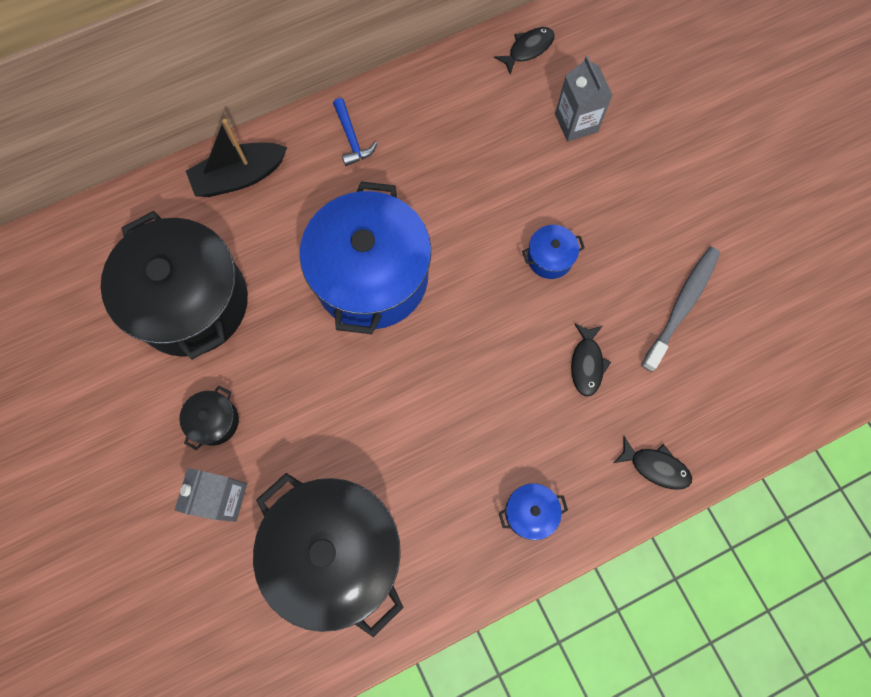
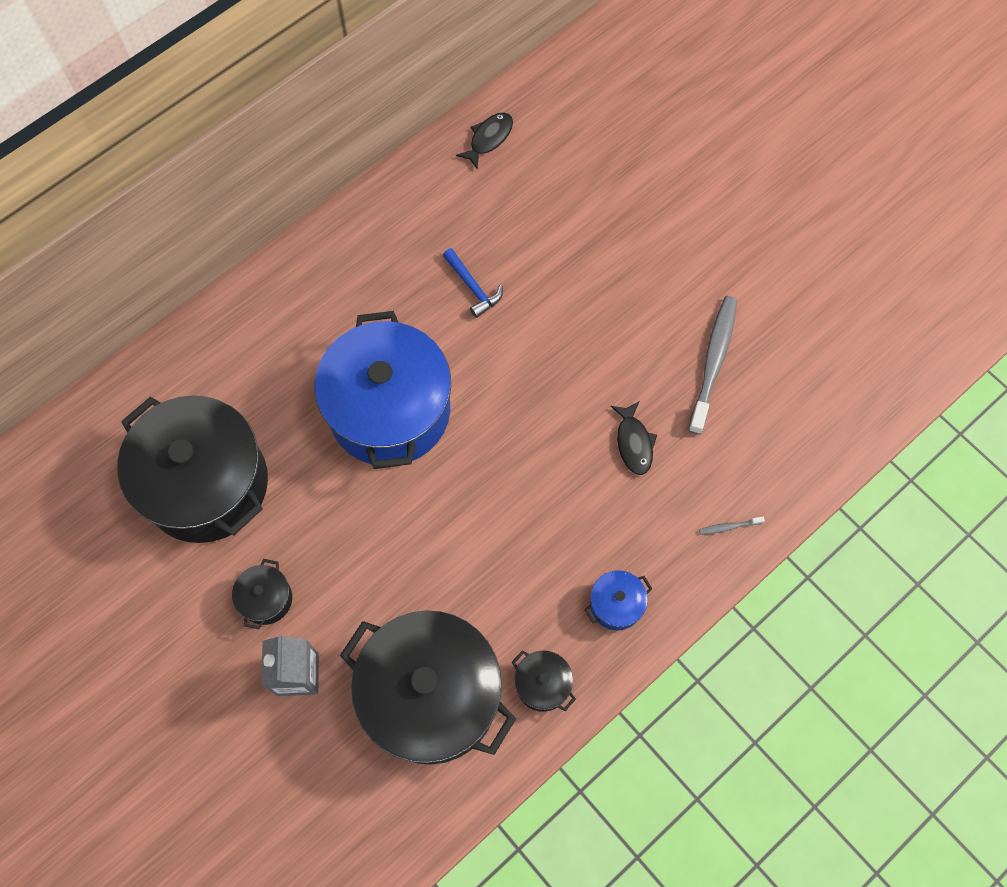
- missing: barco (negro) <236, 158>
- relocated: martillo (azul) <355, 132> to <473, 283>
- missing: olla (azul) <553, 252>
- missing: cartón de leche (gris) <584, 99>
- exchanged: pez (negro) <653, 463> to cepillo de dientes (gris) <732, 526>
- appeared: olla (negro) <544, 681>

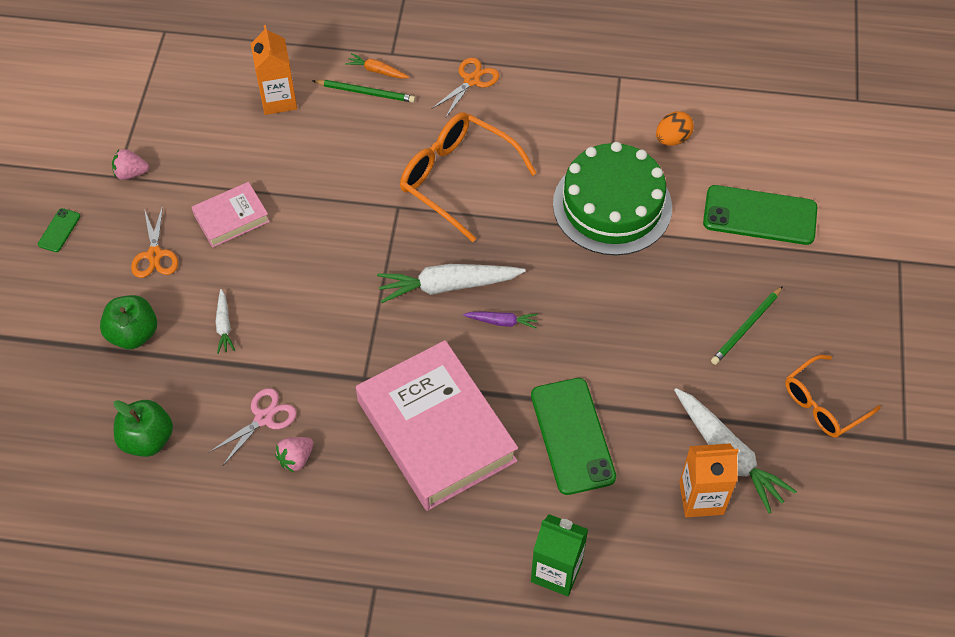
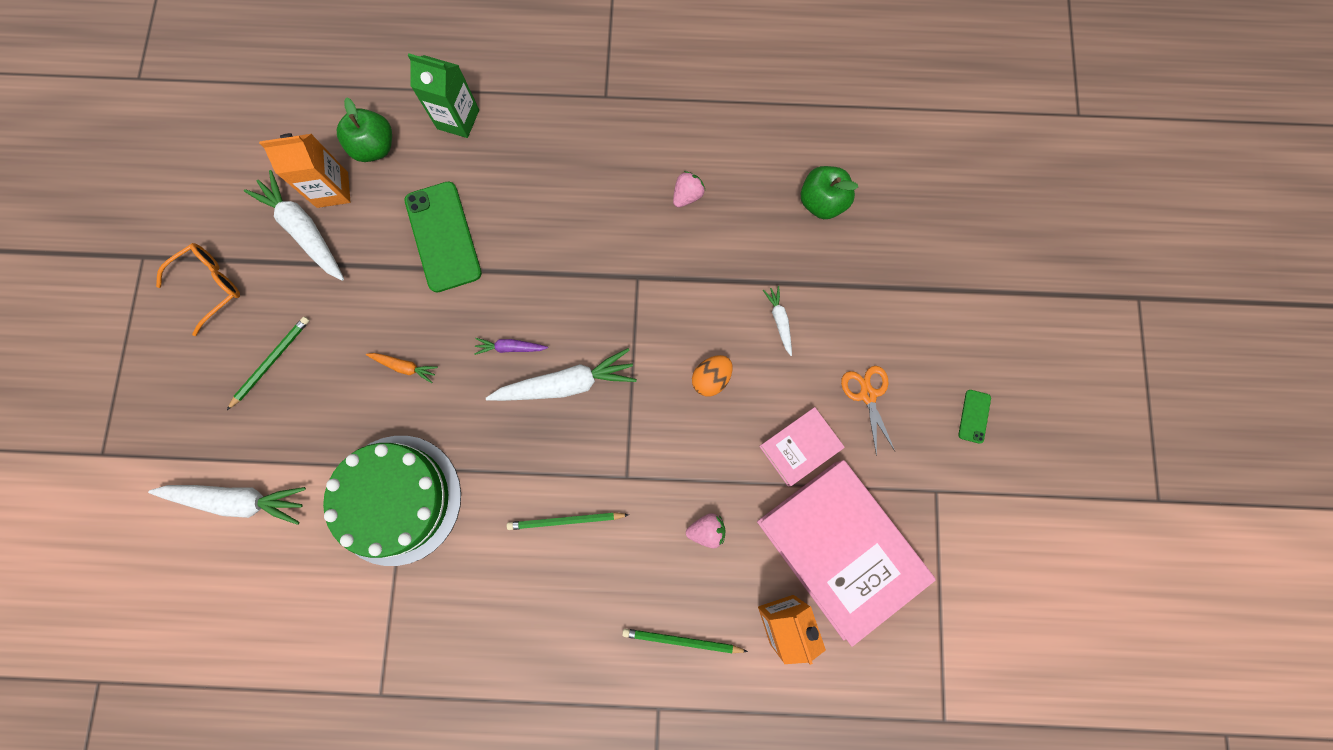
- relocated: manzana (verde) <128, 322> to <364, 129>
- relocated: fresa (rosa) <130, 164> to <705, 530>
- missing: tijeras (rosa) <253, 426>
- relocated: zanahoria (naranja) <377, 66> to <402, 368>
- relocated: libro (rosa) <437, 425> to <846, 553>
- exchanged: gafas (naranja) <468, 177> to lápiz (verde) <568, 521>
- missing: tijeras (naranja) <465, 87>
- relocated: huevo (naranja) <675, 128> to <712, 375>
- exchanged: móvil (verde) <760, 215> to zanahoria (blanco) <227, 505>

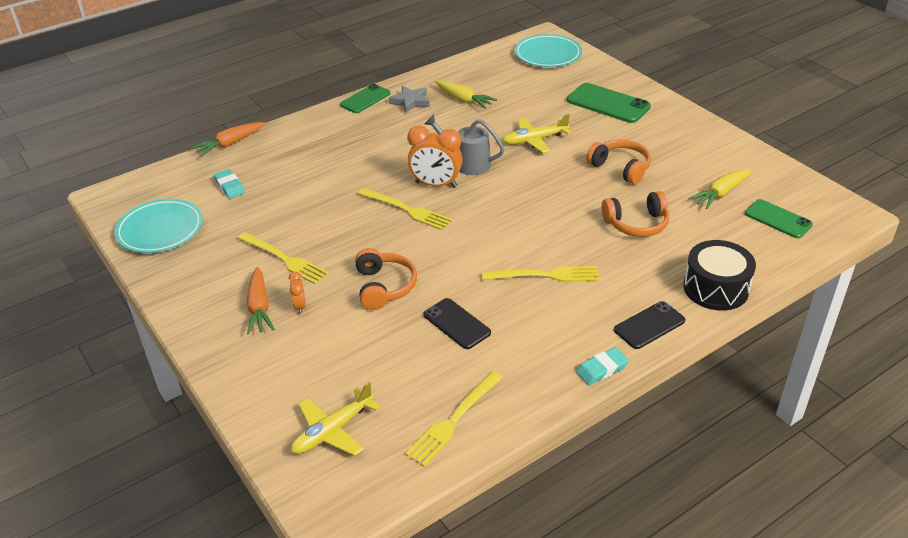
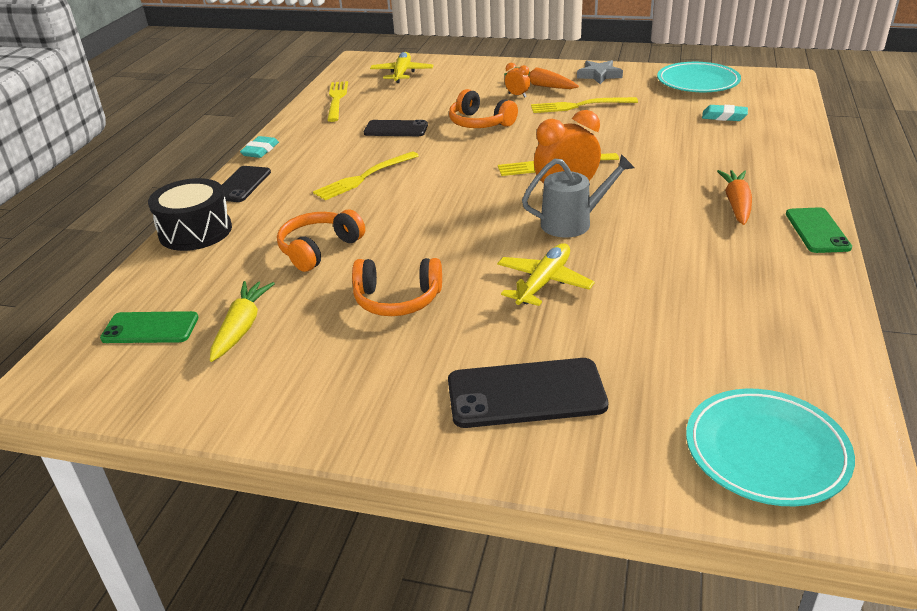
- relocated: zanahoria (naranja) <228, 139> to <734, 197>
- relocated: estrella (gris) <409, 99> to <600, 72>
- missing: zanahoria (amarillo) <466, 94>
- colour: móvil (verde) <609, 103> to móvil (negro) <528, 393>

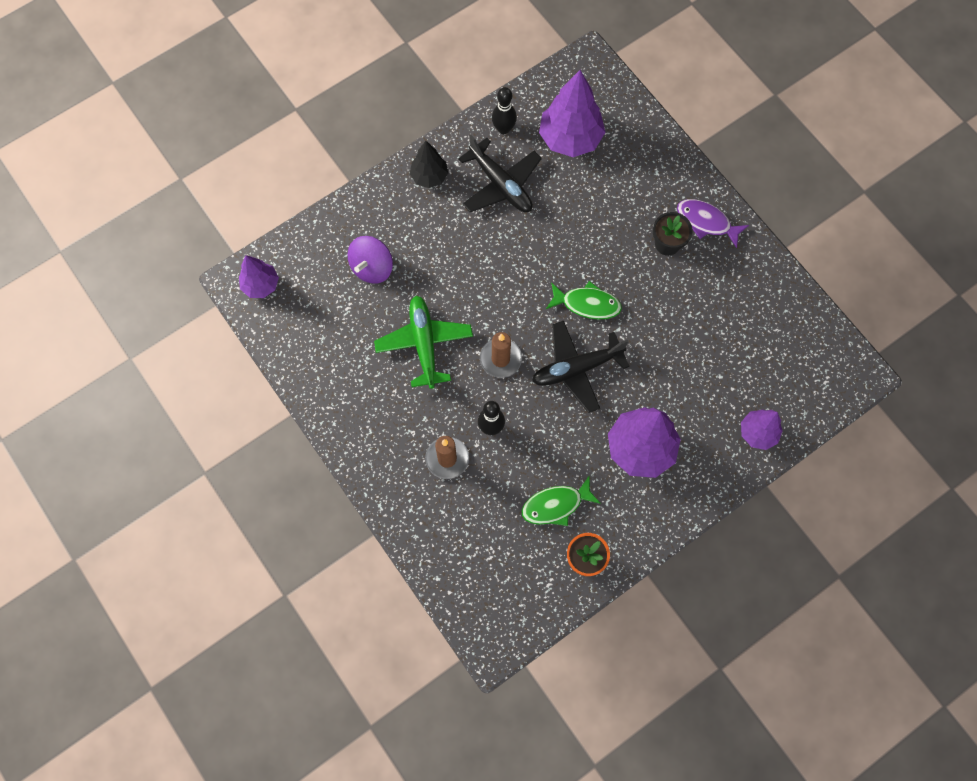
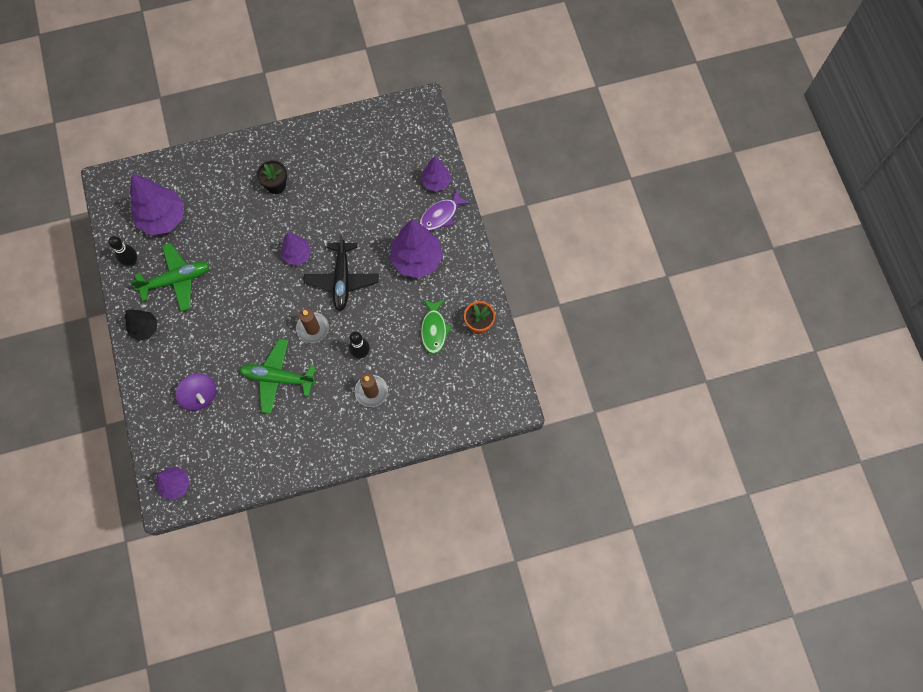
- colour: avión (negro) <500, 173> to avión (verde) <170, 277>
- exchanged: pez (verde) <584, 300> to árbol (morado) <296, 248>
- relocated: pez (morado) <713, 223> to <445, 210>

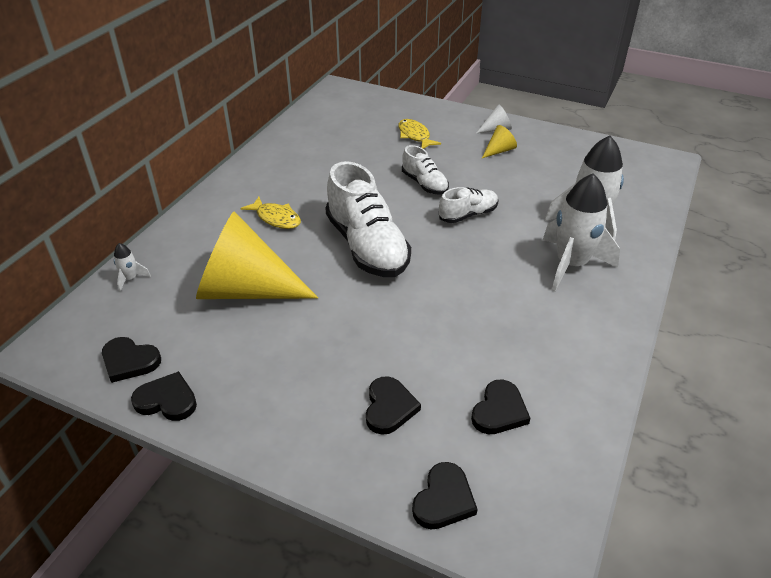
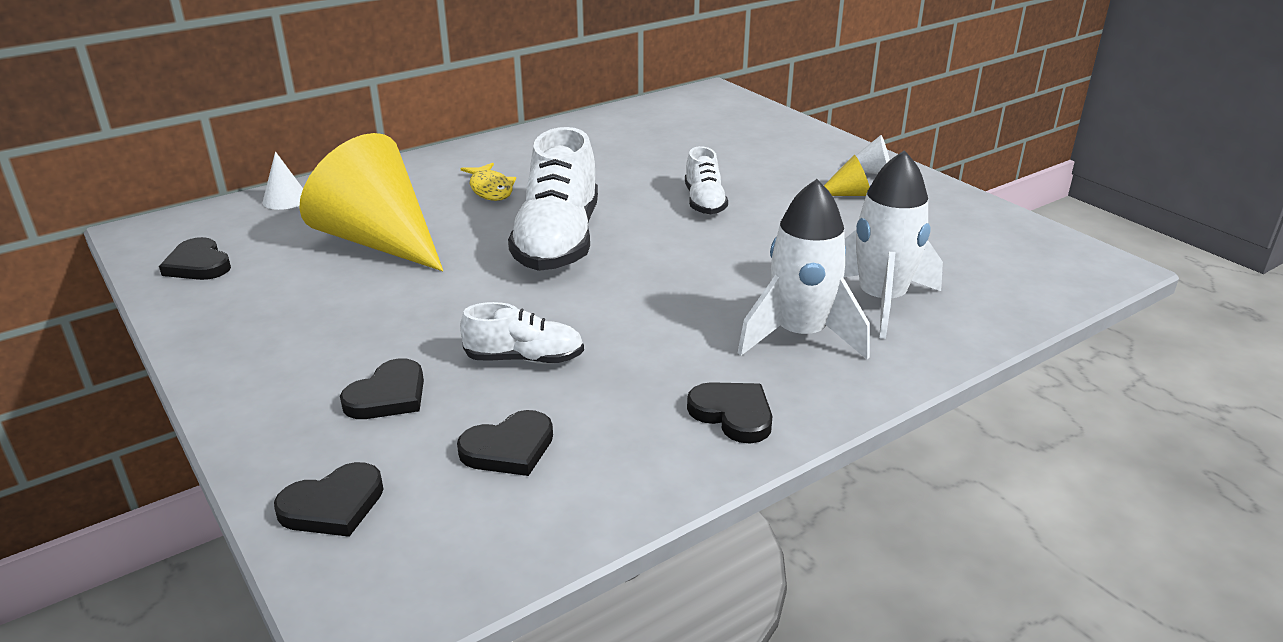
- exchanged: cohete (blanco) <132, 267> to cono (blanco) <283, 180>
- relocated: corazón (negro) <164, 396> to <729, 412>
- missing: pez (amarillo) <419, 134>
- relocated: zapato (blanco) <469, 205> to <522, 333>

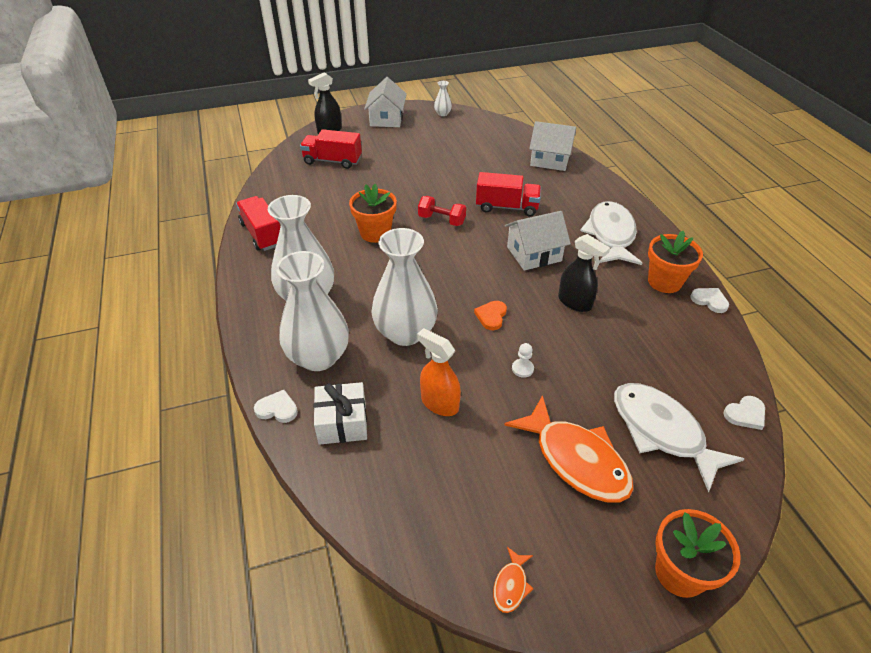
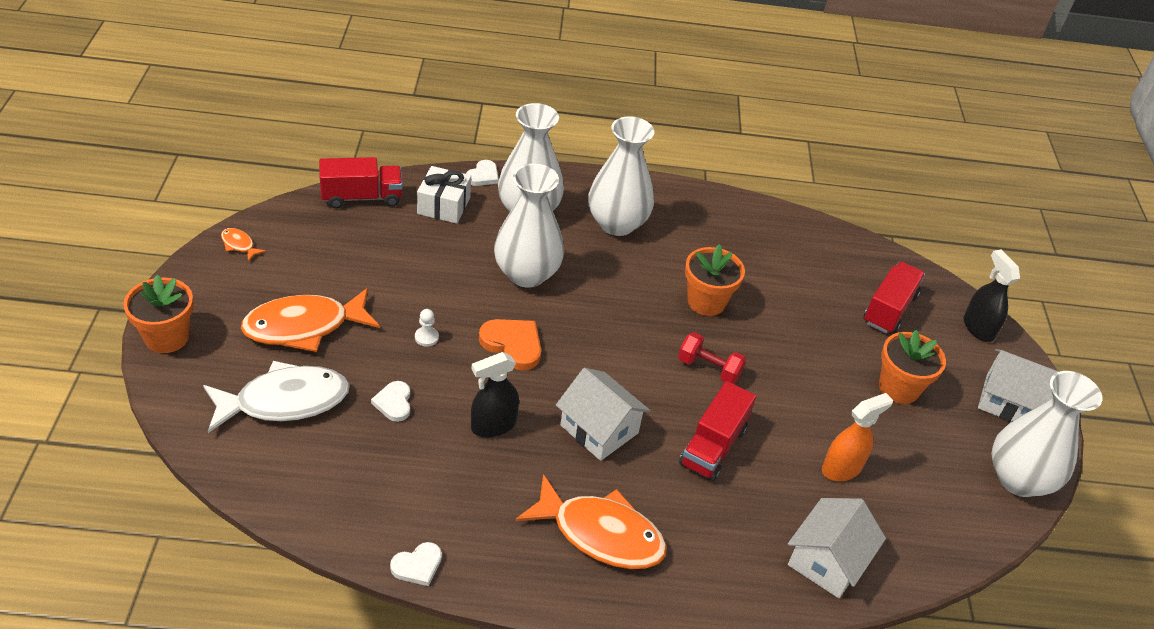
- relocated: camión (rojo) <258, 223> to <361, 183>
- relocated: pulverizador (naranja) <439, 372> to <857, 437>
- spun: mancuerna (rojo) <442, 211> = <712, 358> 75 degrees clockwise
- size: florero (blanco) <443, 98> = <1046, 434> x2.39
- size: corazón (naranja) <490, 315> = <510, 344> x1.57
- spun: casa (blanco) <538, 241> = <603, 414> 45 degrees counterclockwise
- colour: pez (blanco) <611, 233> to pez (naranja) <591, 521>
- relocated: maceta (naranja) <675, 262> to <912, 367>
- relocated: corazón (blanco) <744, 413> to <390, 401>

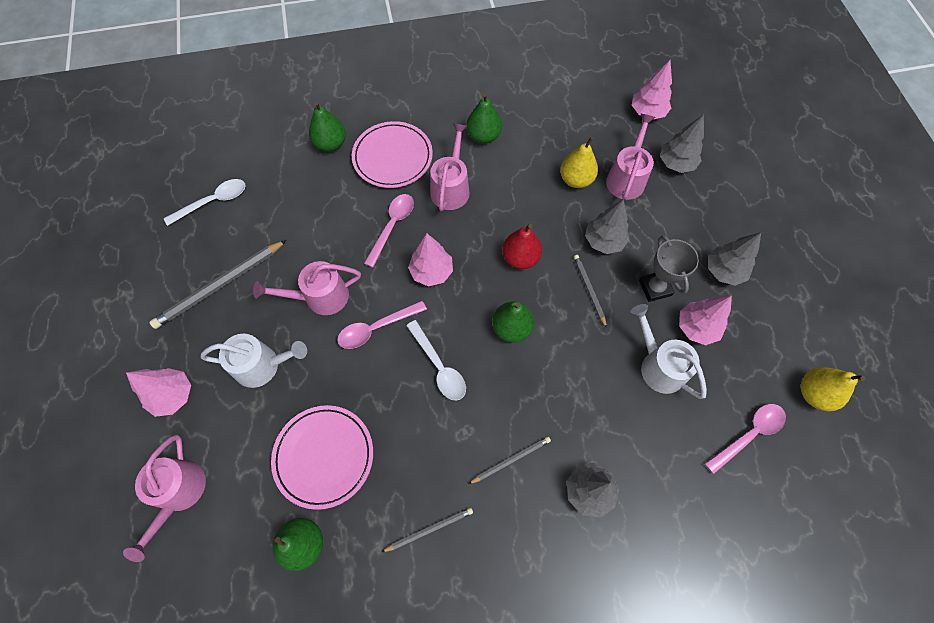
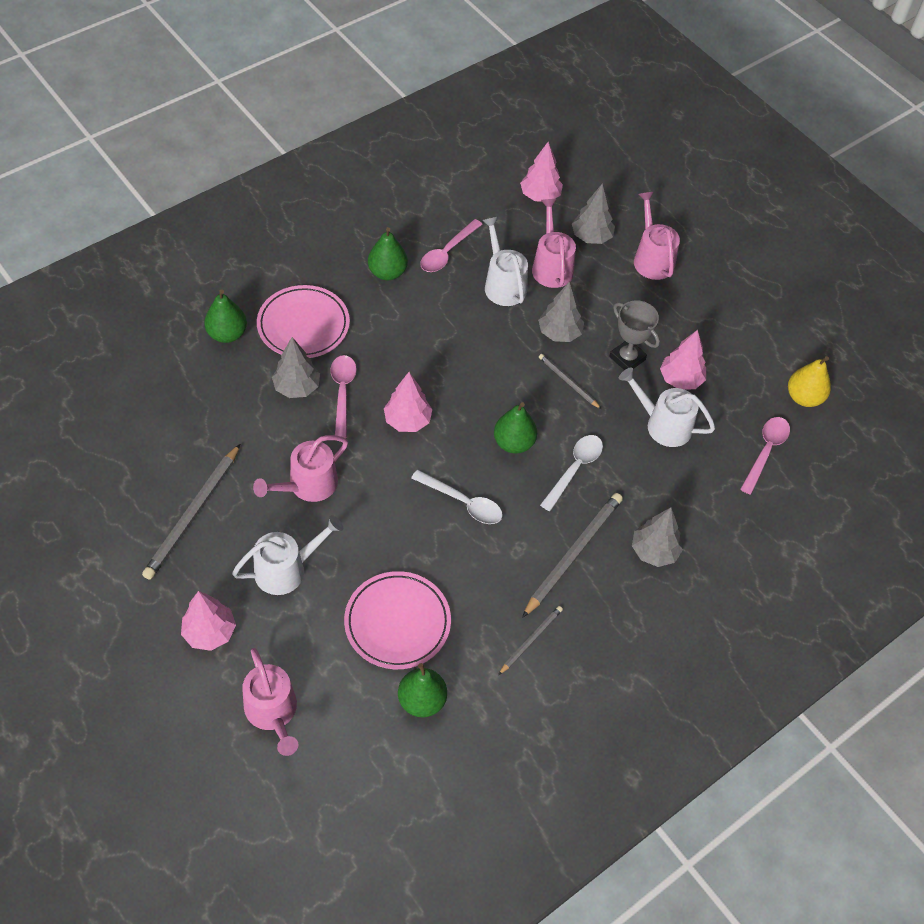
- relocated: cuchara (blanco) <205, 202> to <571, 473>
- relocated: cuchara (rosa) <382, 325> to <451, 245>
- relocated: regadera (rosa) <449, 167> to <657, 236>
- size: lápiz (gris) <510, 460> = <572, 555> x1.83
- missing: pera (rojo) <522, 246>
- exchanged: pera (amarillo) <579, 162> to regadera (blanco) <505, 261>
- relocated: árbol (gris) <734, 259> to <296, 367>

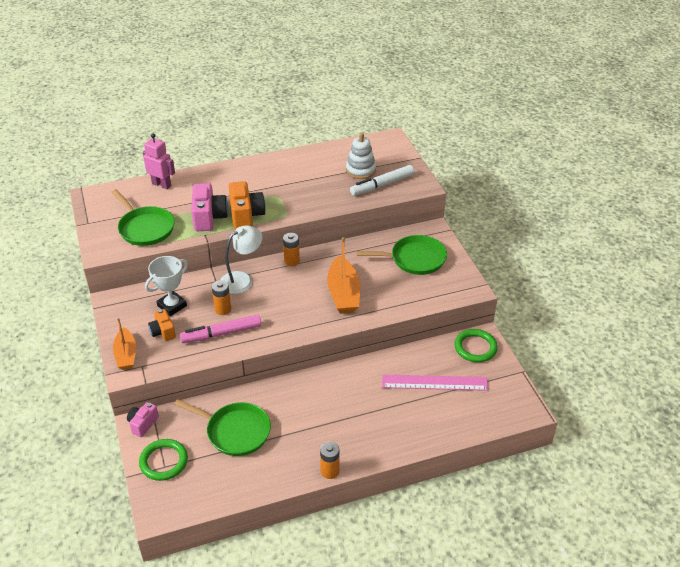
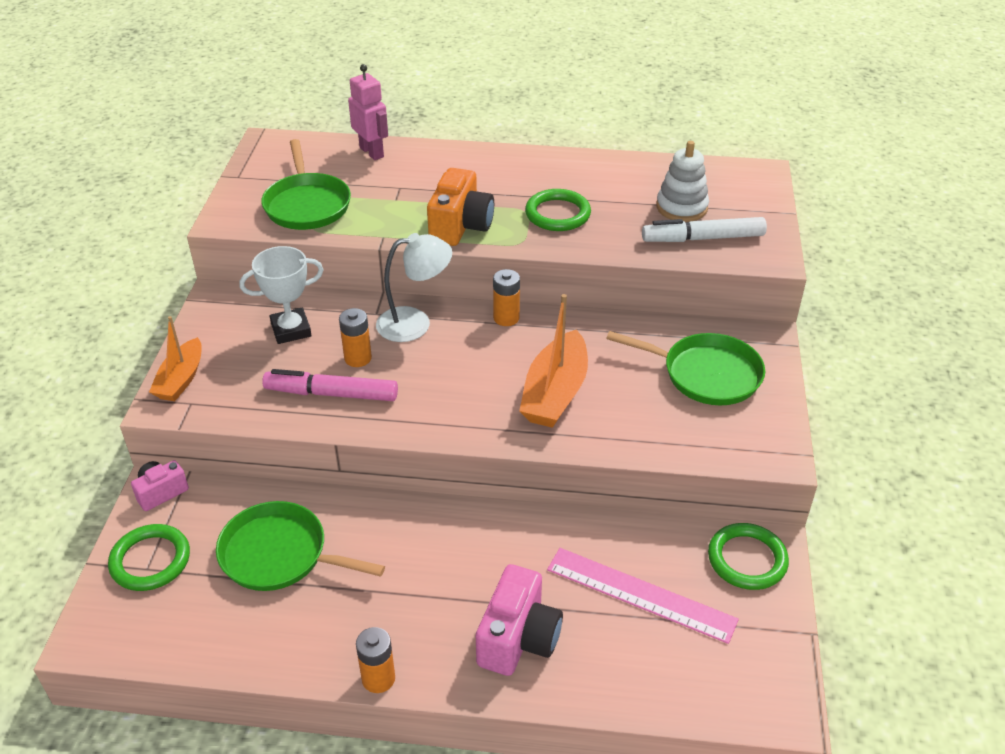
- missing: cámara (naranja) <162, 325>
- spun: sartén (verde) <222, 427> = <300, 546> 150 degrees clockwise
- relocated: cámara (rosa) <209, 207> to <519, 620>
- appeared: anillo (verde) <558, 210>

